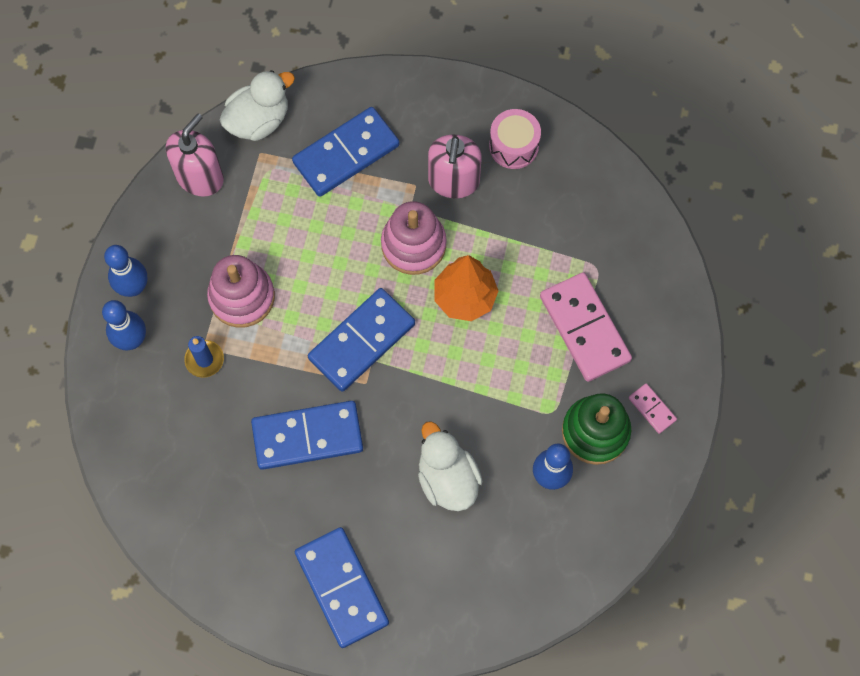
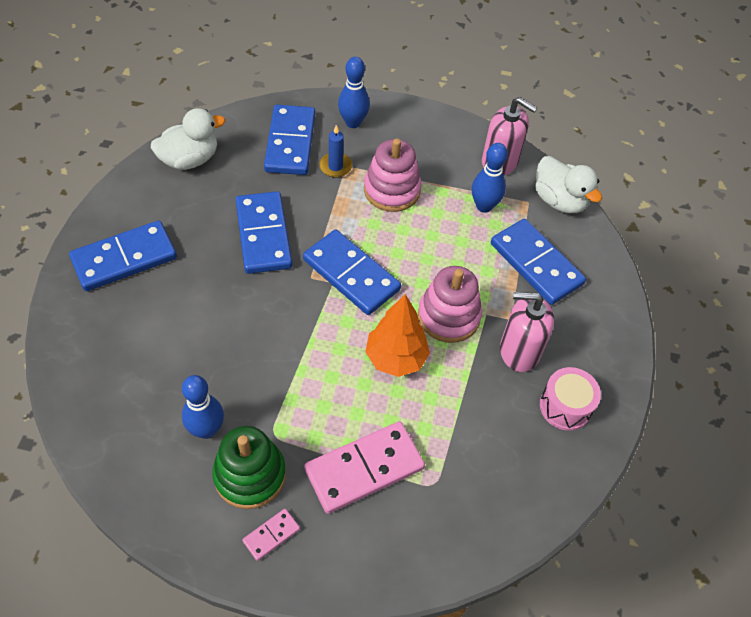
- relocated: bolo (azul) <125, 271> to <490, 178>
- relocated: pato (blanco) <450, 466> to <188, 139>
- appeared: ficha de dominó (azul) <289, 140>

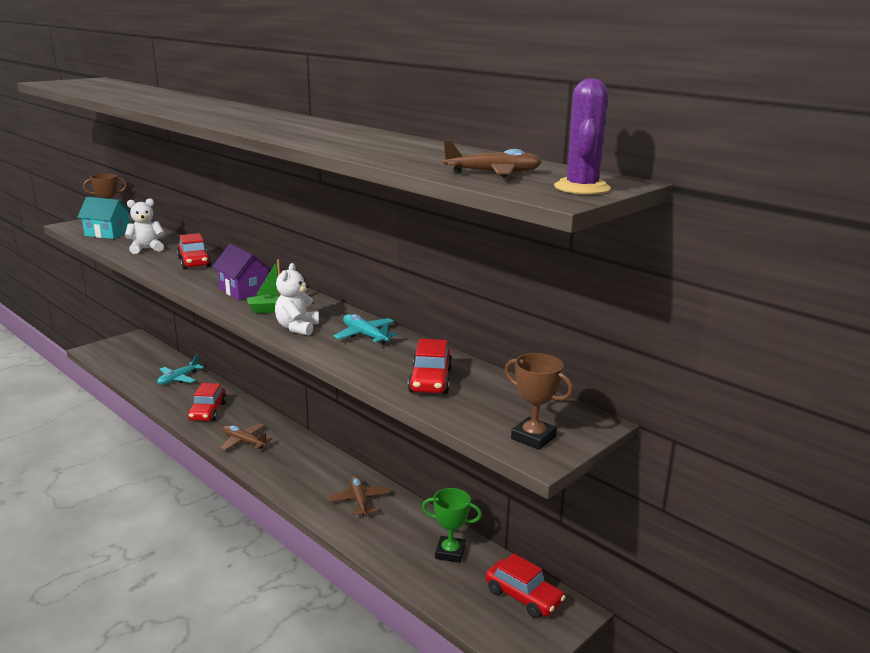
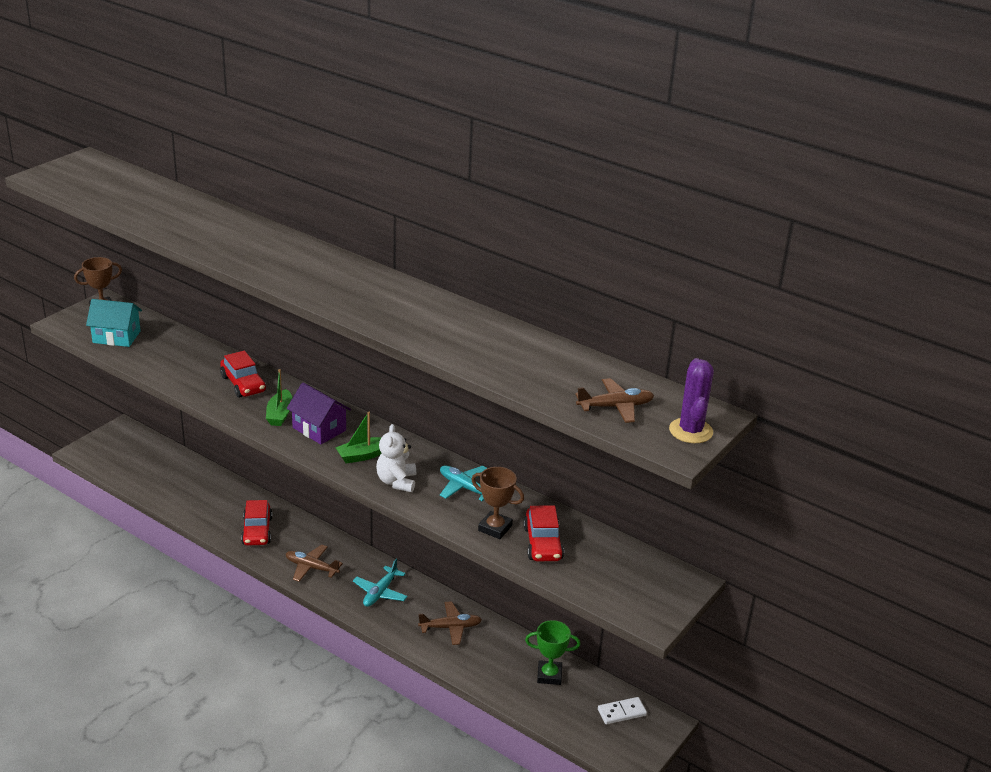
- missing: osito (blanco) <145, 226>
- relocated: avión (turquesa) <180, 370> to <380, 583>
- spun: avión (marrón) <359, 495> = <450, 623> 105 degrees clockwise
- exchanged: coche (rojo) <525, 586> to ficha de dominó (blanco) <622, 711>
- relocated: trofeo (marrón) <539, 401> to <498, 503>
- appeared: barco (verde) <279, 397>

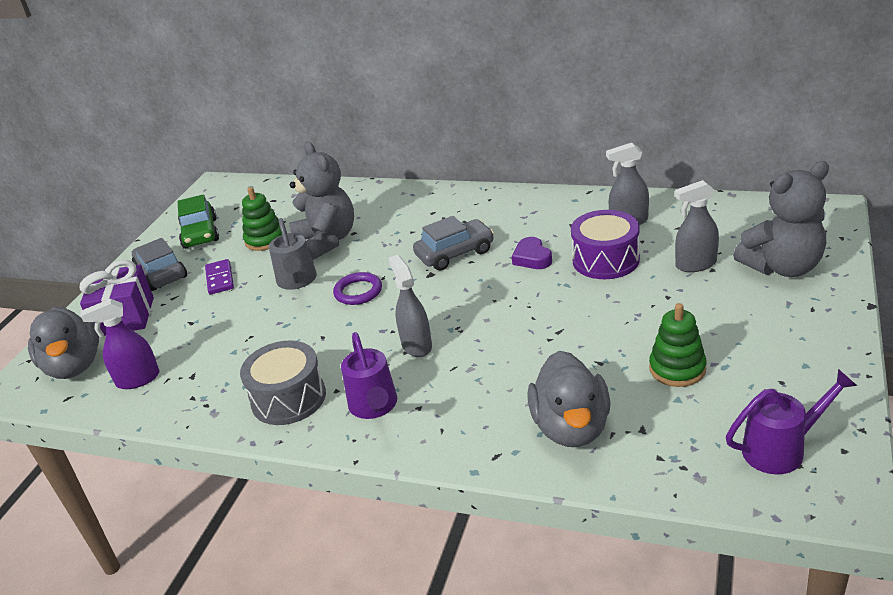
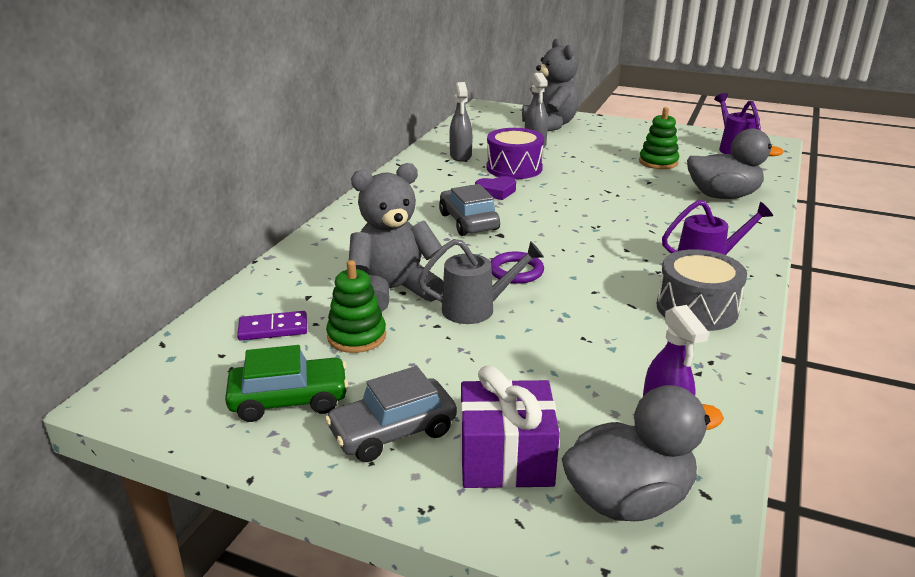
- relocated: ficha de dominó (morado) <219, 276> to <272, 326>
- missing: pulverizador (gris) <410, 306>

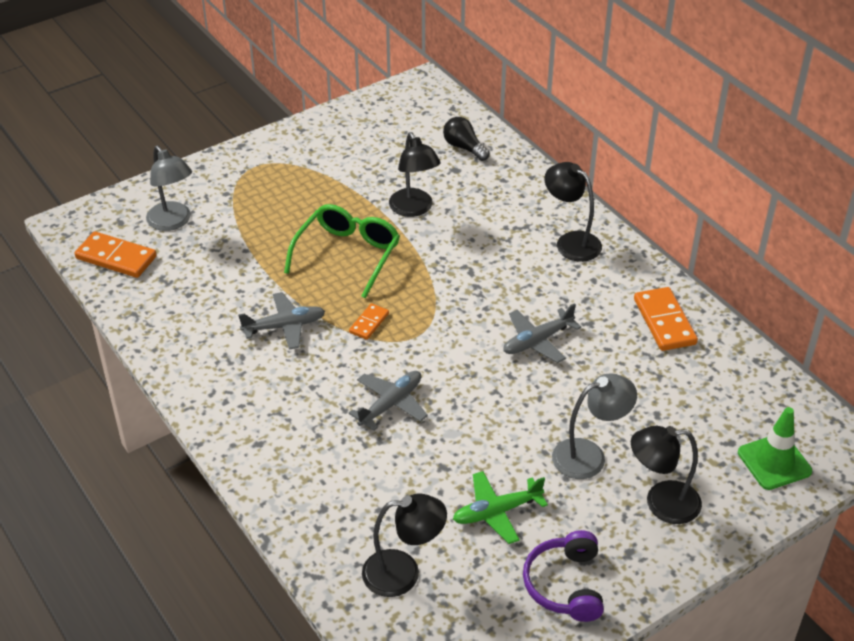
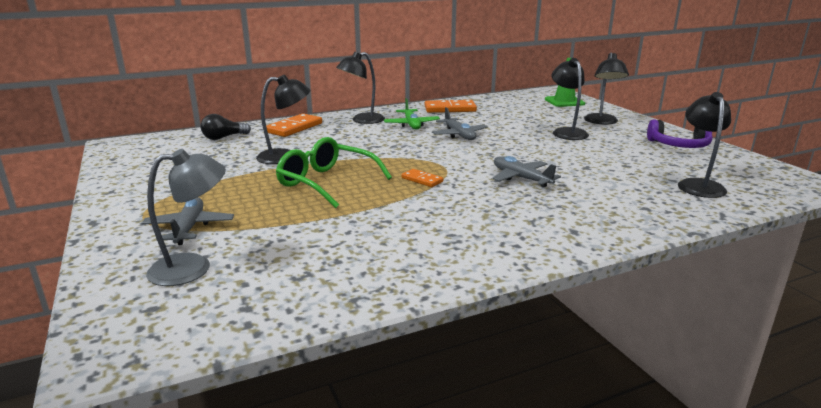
- relocated: ficha de dominó (naranja) <115, 254> to <294, 125>
- relocated: avión (gris) <281, 321> to <187, 221>
- relocated: avión (verde) <500, 507> to <412, 114>
- colour: lámpara (gris) <594, 426> to lámpara (negro) <570, 99>

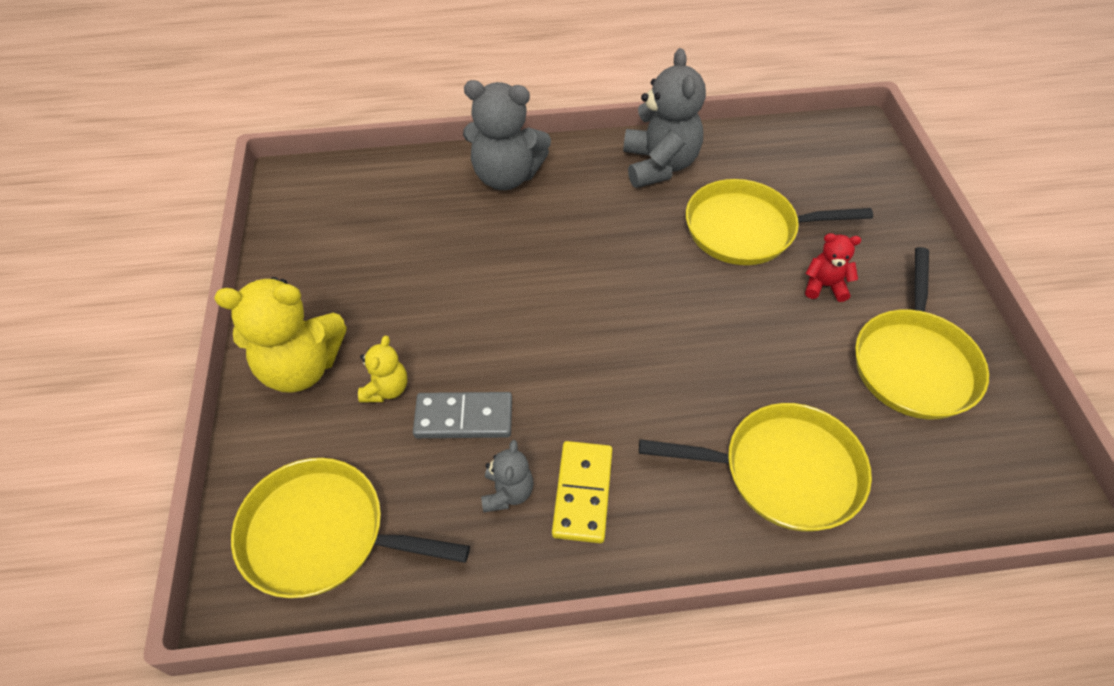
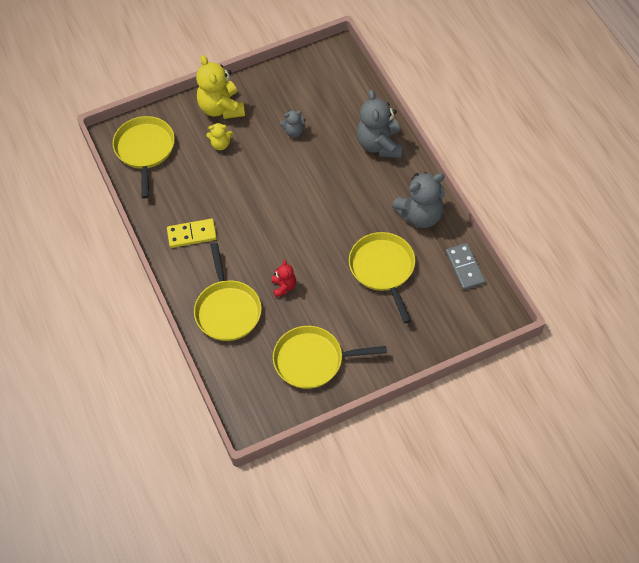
- relocated: ficha de dominó (gris) <462, 415> to <465, 266>
- relocated: osito (gris) <507, 476> to <293, 123>
- relocated: osito (rojo) <833, 267> to <284, 279>

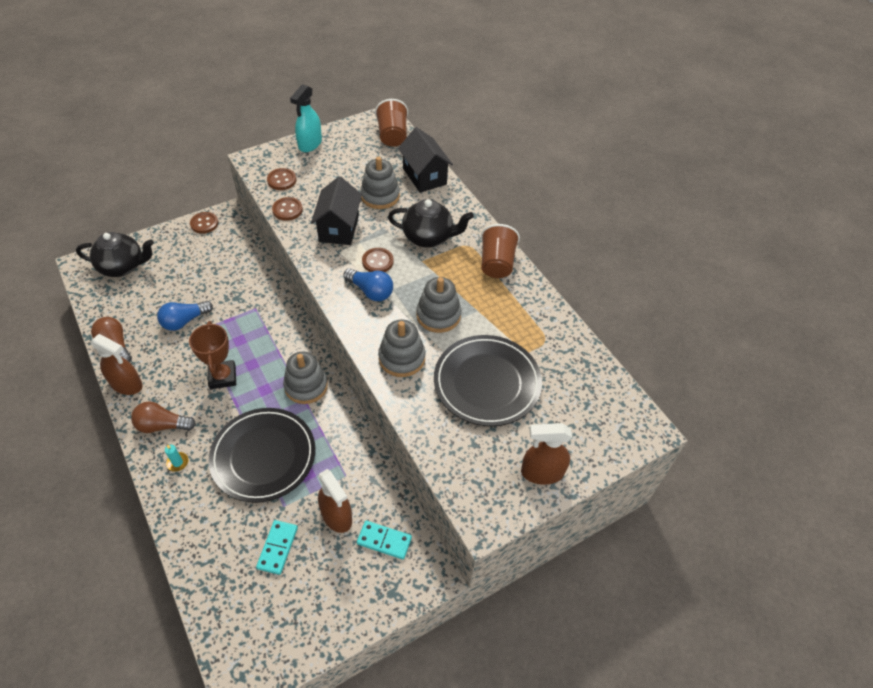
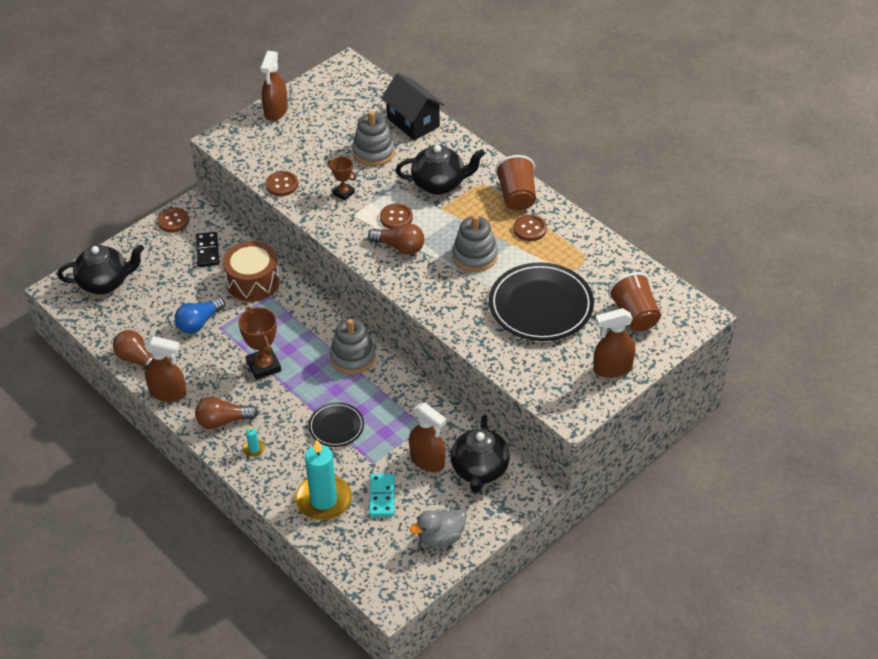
- size: plato (negro) <262, 455> = <336, 424> x0.53
- relocated: botón (marrón) <281, 179> to <530, 228>
- colour: pulverizador (turquesa) <306, 118> to pulverizador (marrón) <274, 86>
- exchanged: casa (negro) <336, 210> to trofeo (marrón) <342, 179>
- colour: bombilla (azul) <368, 284> to bombilla (marrón) <396, 239>
- exchanged: ficha de dominó (turquesa) <384, 539> to tetera (negro) <480, 454>
- relocated: vaso (marrón) <391, 123> to <634, 302>
- missing: juguete apilable (gris) <401, 348>
- appeared: ficha de dominó (negro) <207, 249>
- appeared: tambor (marrón) <251, 271>
- appeared: vela (turquesa) <323, 480>
- appeared: pato (gris) <438, 528>

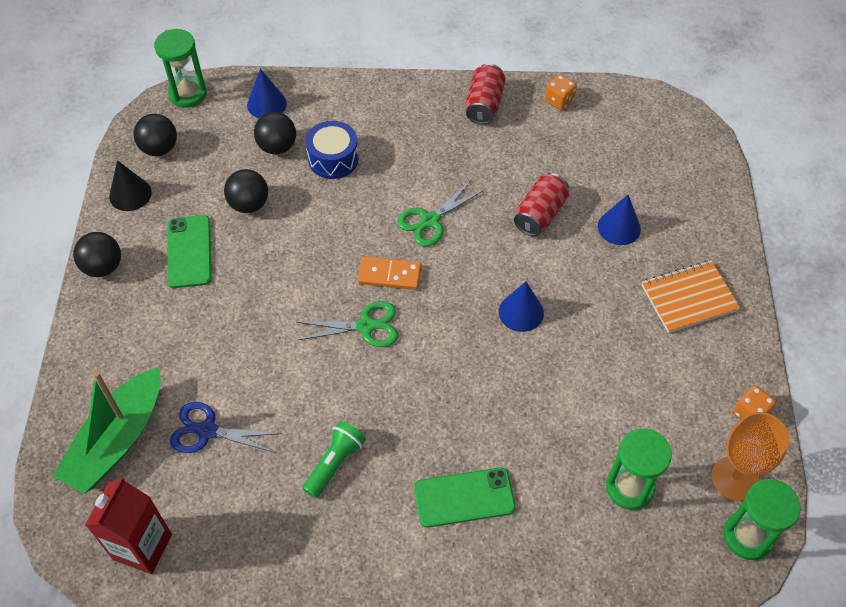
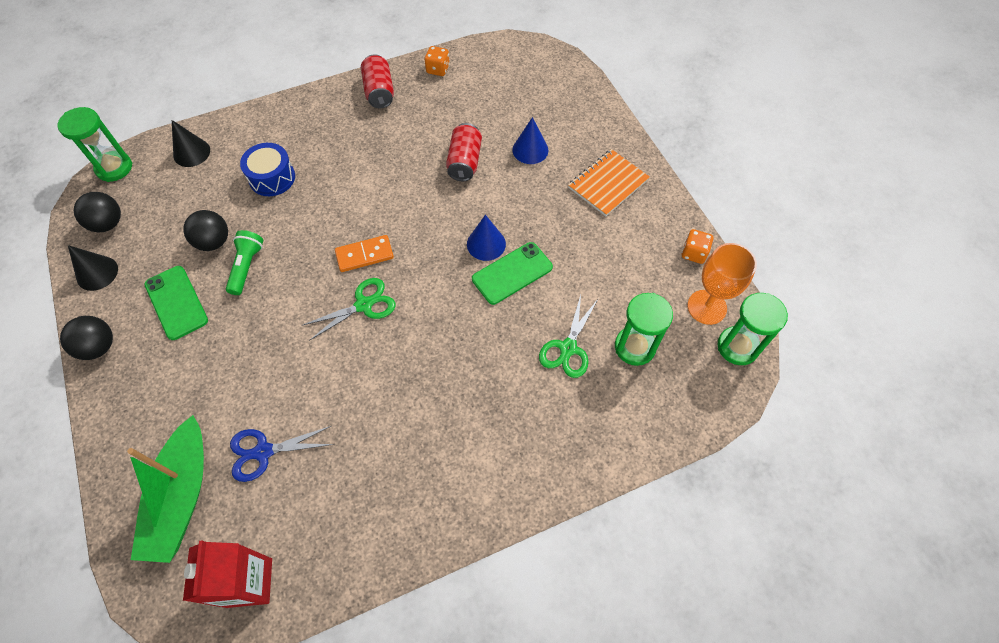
- colour: cono (azul) <267, 94> to cono (negro) <191, 143>
- missing: pelota (negro) <275, 133>
- relocated: lámpara de mano (verde) <334, 459> to <244, 262>
- relocated: tijeras (verde) <440, 213> to <568, 336>
- relocated: móvil (verde) <465, 497> to <512, 273>

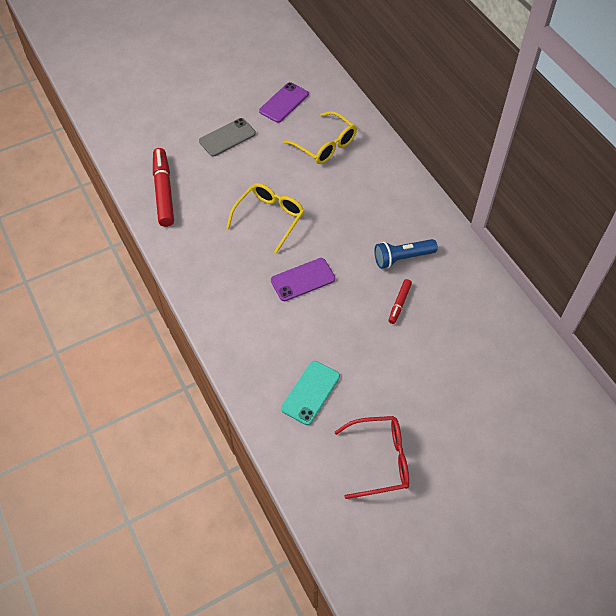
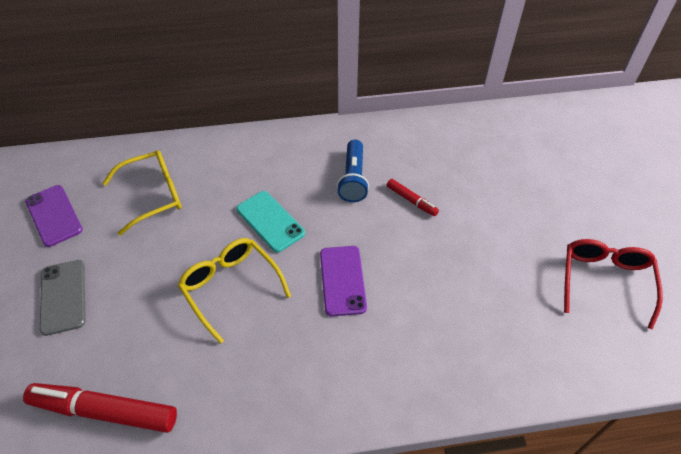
- relocated: móvil (turquesa) <310, 393> to <270, 222>

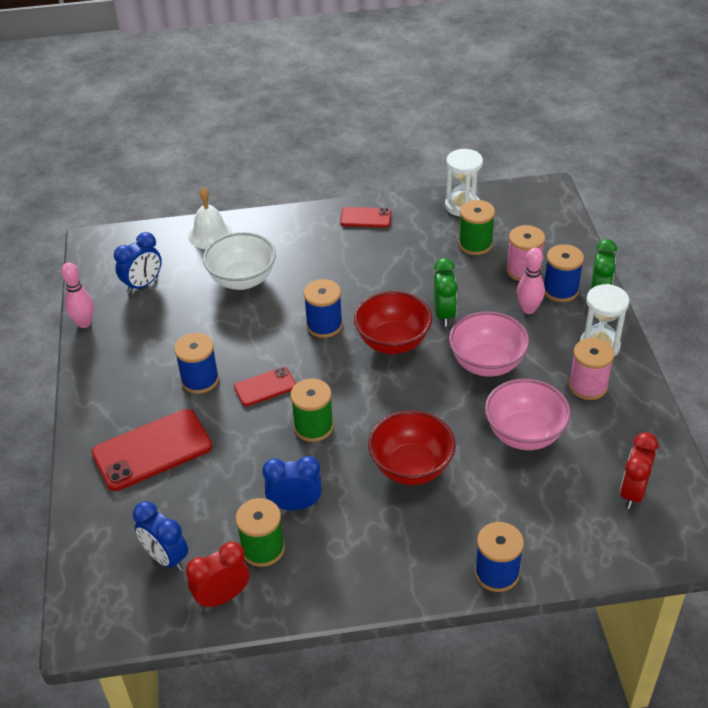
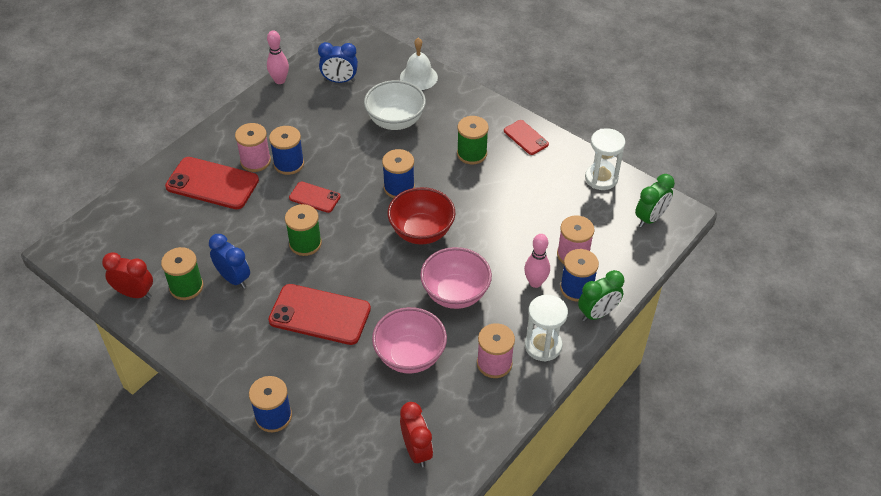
- missing: despertador (azul) <160, 536>
- exchanged: cuenco (rojo) <412, 448> to móvil (rojo) <319, 314>
- relocated: despertador (verde) <446, 292> to <655, 200>
- relocated: carrete (verde) <476, 227> to <473, 140>
- spun: despertador (rojo) <639, 470> = <416, 435> 90 degrees clockwise
- appeared: carrete (rosa) <253, 147>

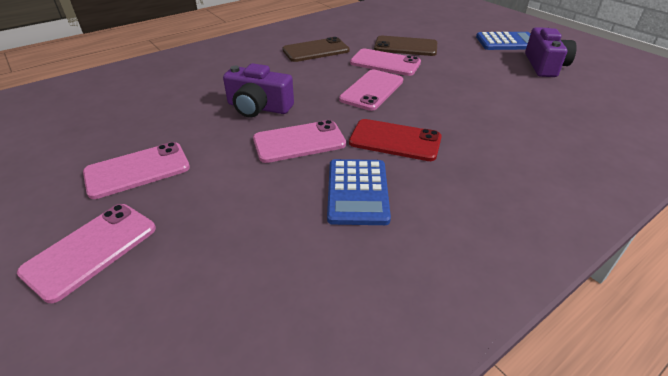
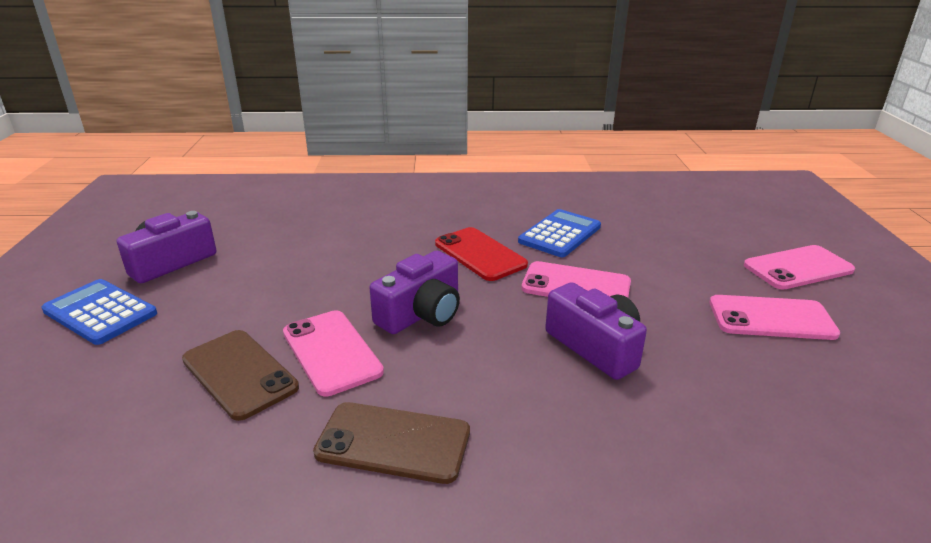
- exchanged: móvil (rosa) <371, 90> to cámara (morado) <414, 292>

